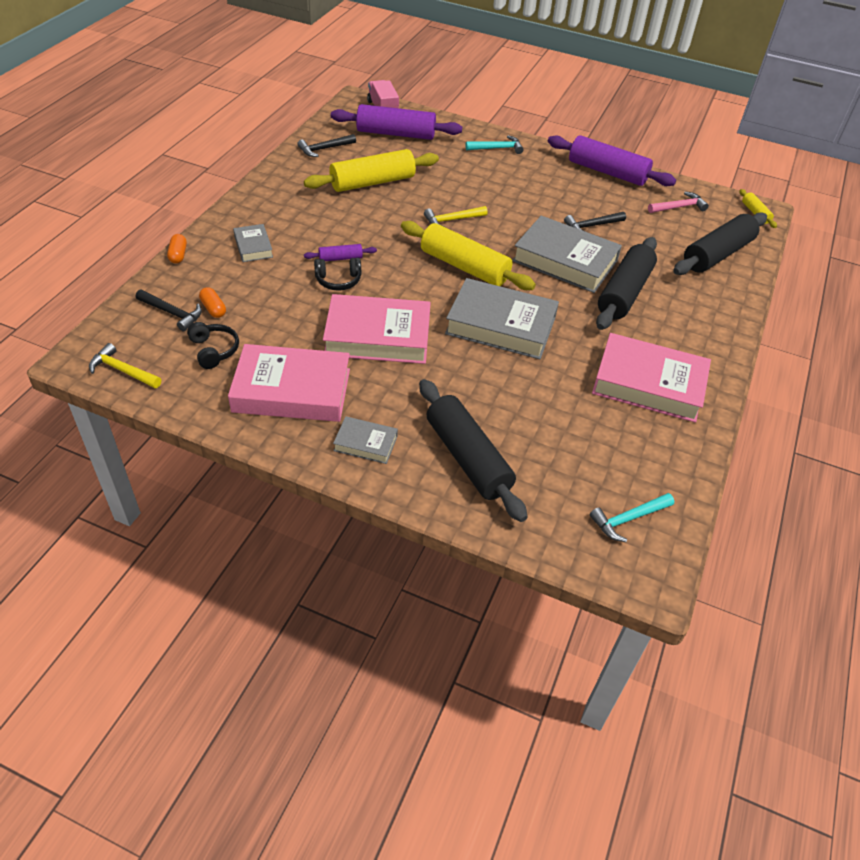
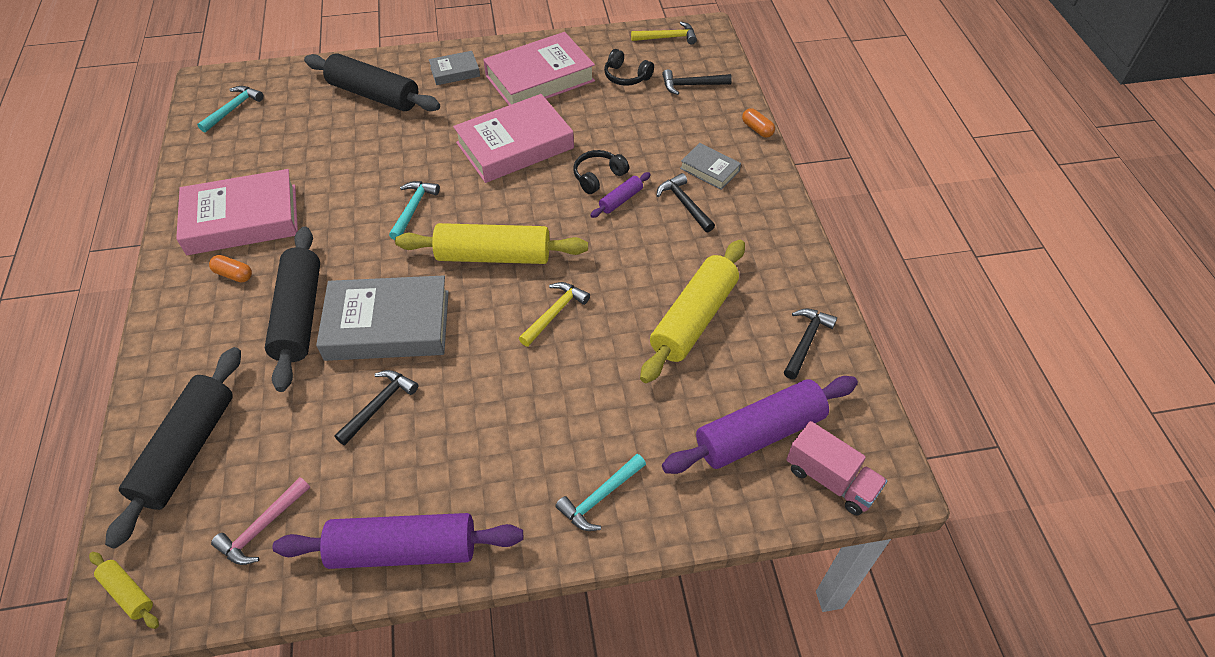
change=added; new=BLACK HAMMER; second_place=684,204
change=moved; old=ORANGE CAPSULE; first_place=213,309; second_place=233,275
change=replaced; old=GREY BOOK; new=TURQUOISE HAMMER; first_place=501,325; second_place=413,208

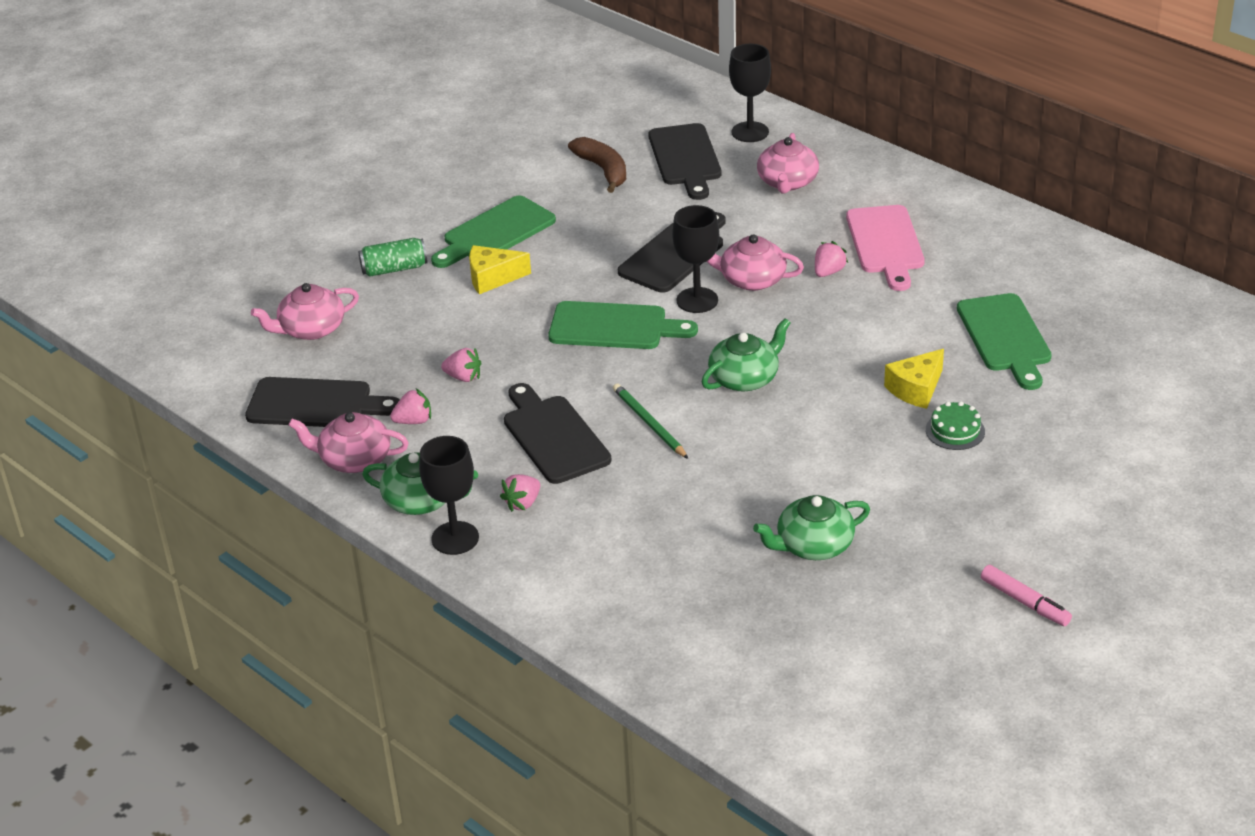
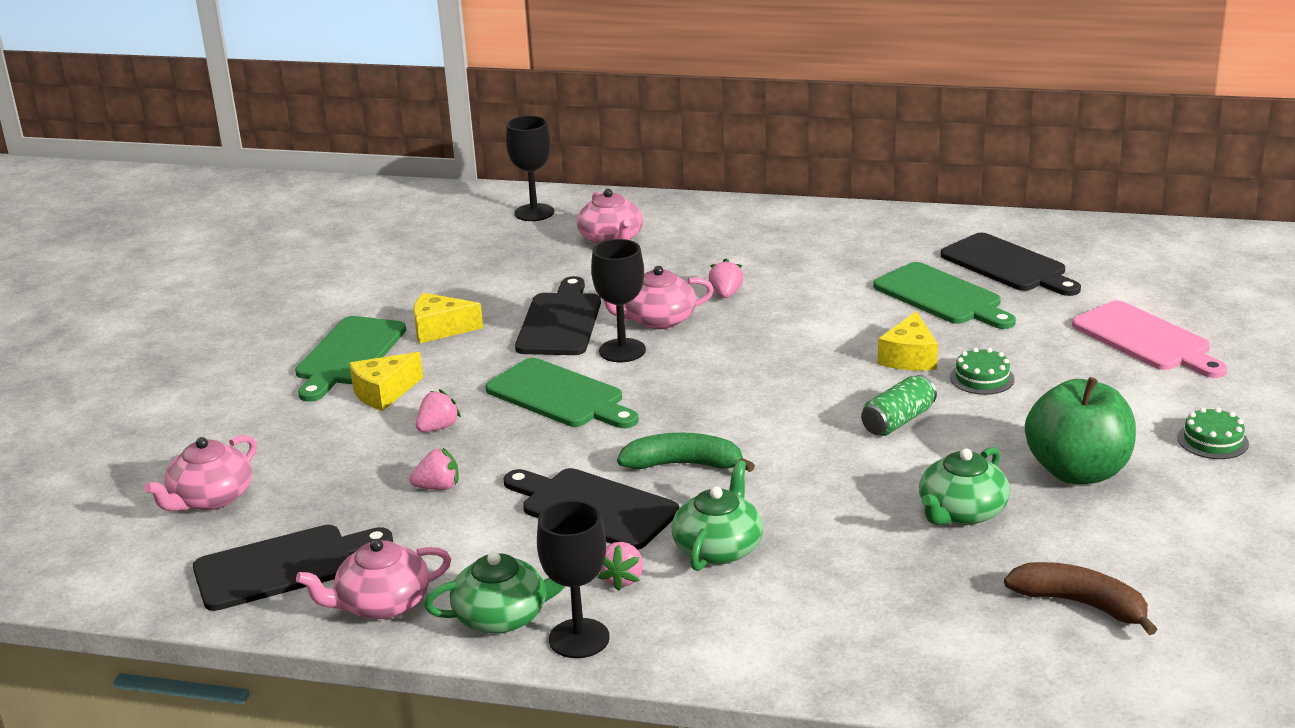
change=removed; old=PINK MARKER; first_place=1025,602
change=added; new=YELLOW CHEESE; second_place=440,329
change=added; new=GREEN APPLE; second_place=1077,472
change=added; new=GREEN CAKE; second_place=1212,440
change=moved; old=GREEN CAN; first_place=394,269; second_place=898,421
change=moved; old=PINK STRAWBERRY; first_place=414,421; second_place=438,428
change=moved; old=BROWN BANANA; first_place=603,170; second_place=1081,604
change=moved; old=BLACK CUTTING BOARD; first_place=685,158; second_place=1007,265
change=moved; old=GREEN TEAPOT; first_place=745,378; second_place=718,548
change=moved; old=PINK CUTTING BOARD; first_place=885,243; second_place=1145,339
change=replaced; old=GREEN PENCIL; new=GREEN BANANA; first_place=649,423; second_place=683,464
change=turned; old=GREEN CUTTING BOARD; first_place=614,327; second_place=559,396; degrees=60

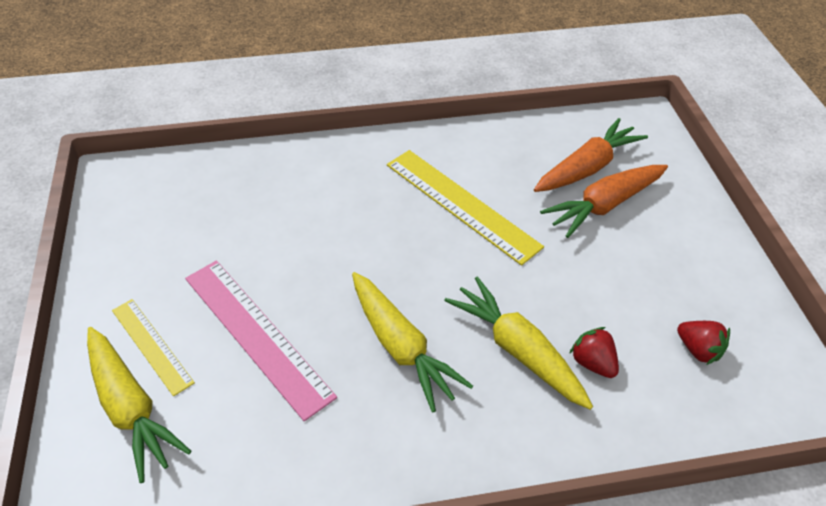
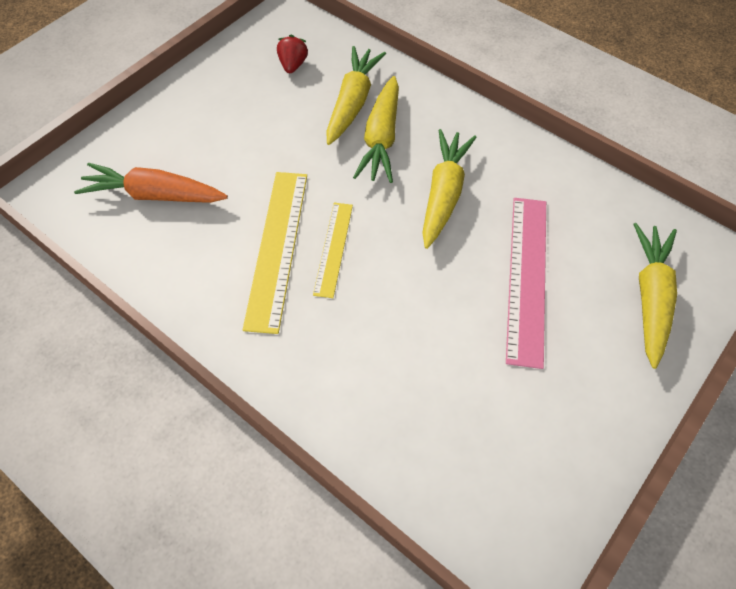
change=removed; old=ORANGE CARROT; first_place=604,205
change=moved; old=YELLOW RULER; first_place=152,345; second_place=333,248
change=replaced; old=RED STRAWBERRY; new=YELLOW CARROT; first_place=592,363; second_place=353,102

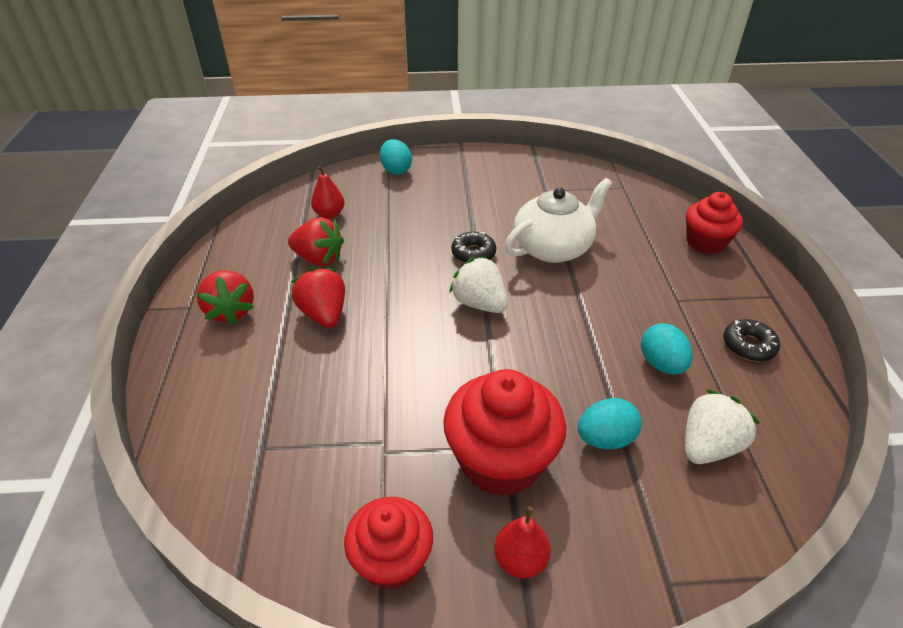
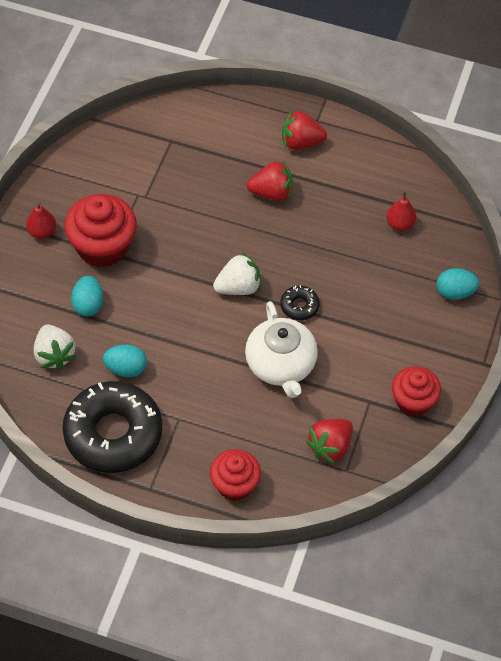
change=moved; old=RED STRAWBERRY; first_place=319,259; second_place=330,447
change=moved; old=RED CUPCAKE; first_place=392,560; second_place=413,401
change=resized; old=BLACK DONUT; first_place=748,346; second_place=113,433; factor=2.4

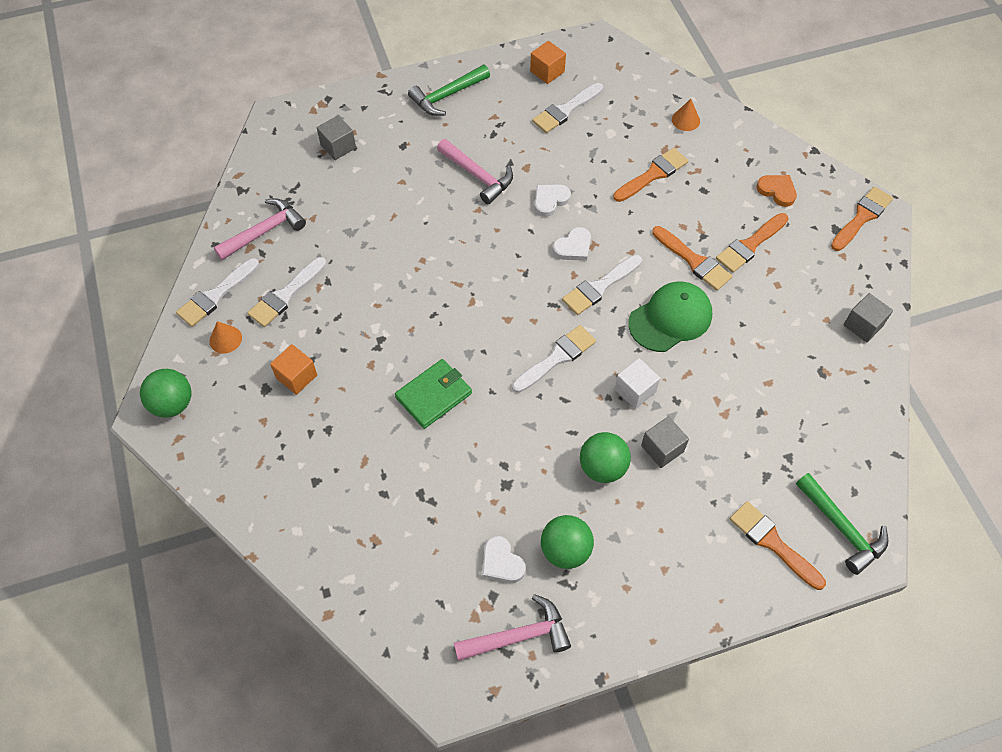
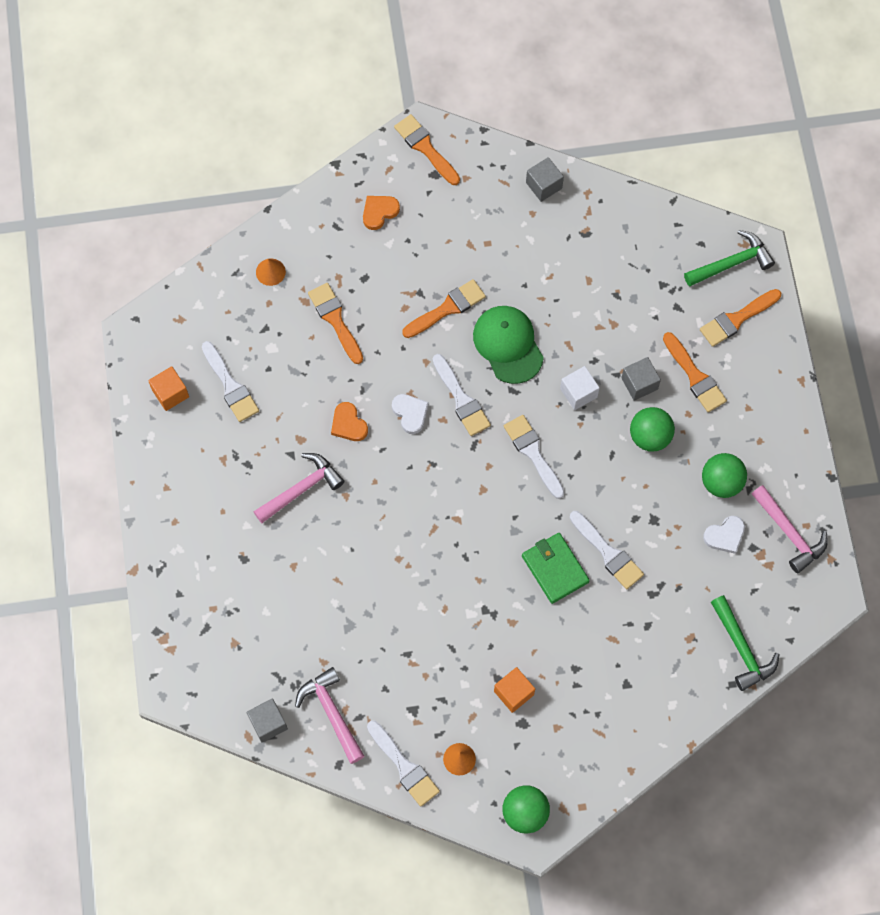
change=moved; old=WHITE BRUSH; first_place=285,295; second_place=608,553
change=moved; old=GREY CUBE; first_place=338,146; second_place=268,723
change=moved; old=GREEN HAMMER; first_place=447,96; second_place=742,648
change=moved; old=ORANGE BRUSH; first_place=750,245; second_place=695,376
change=recoloured; old=WHITE HEART; new=ORANGE HEART; first_place=550,201; second_place=348,424
change=turned; old=PINK HAMMER; first_place=518,636; second_place=789,533; degrees=150

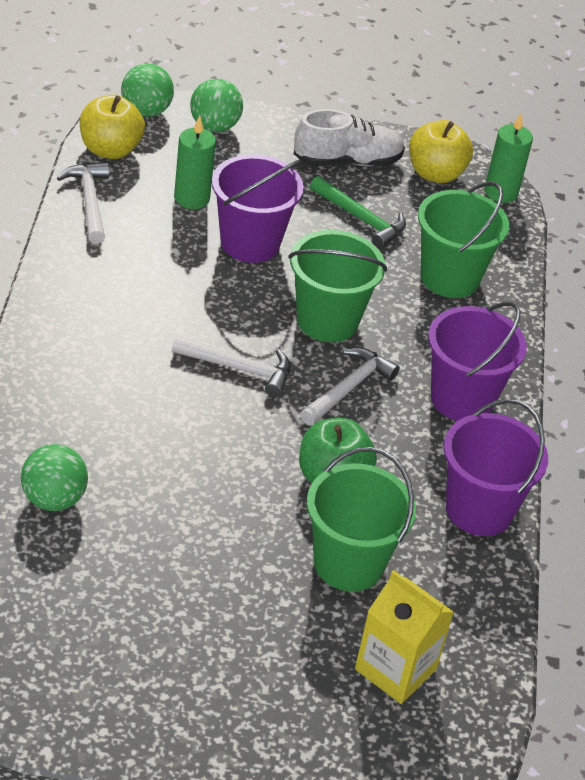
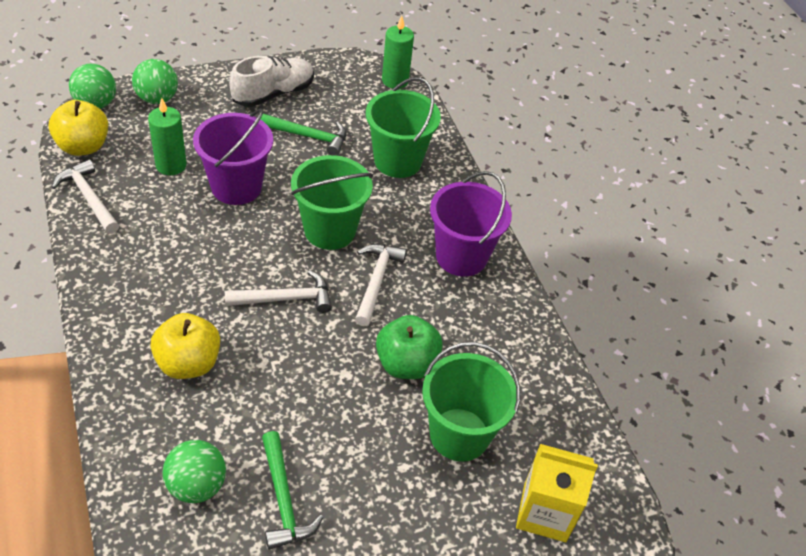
change=removed; old=PURPLE BUCKET; first_place=479,510
change=added; new=GREEN HAMMER; second_place=284,499
change=moved; old=YELLOW APPLE; first_place=435,173; second_place=188,363

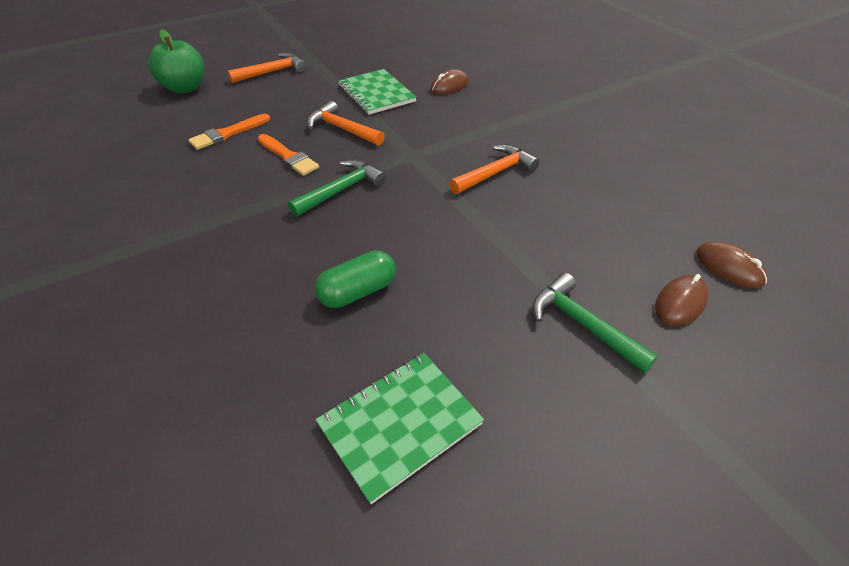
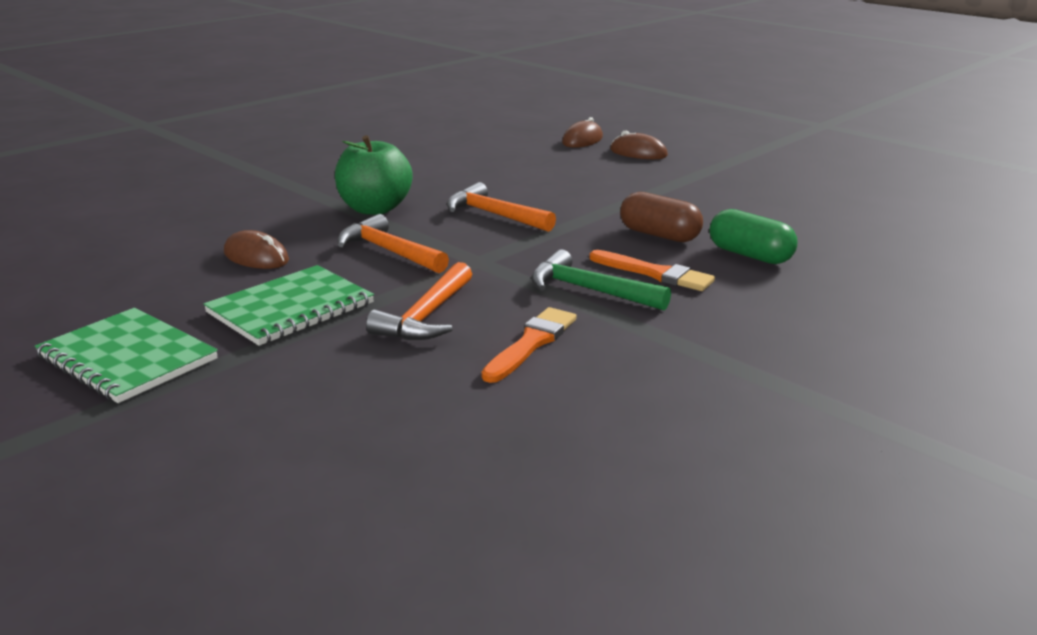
change=removed; old=GREEN HAMMER; first_place=583,324
change=added; new=BROWN CAPSULE; second_place=659,235
change=moved; old=GREEN APPLE; first_place=185,88; second_place=374,209
change=moved; old=ORANGE BRUSH; first_place=228,133; second_place=655,273
change=moved; old=ORANGE HAMMER; first_place=272,72; second_place=389,251
change=moved; old=GREEN NOTEBOOK; first_place=400,424; second_place=128,358

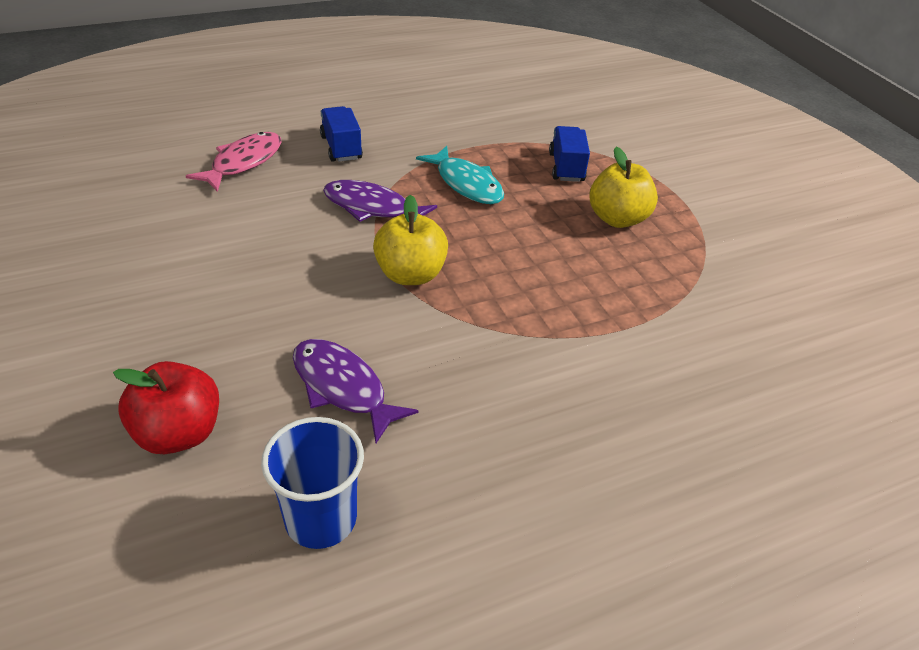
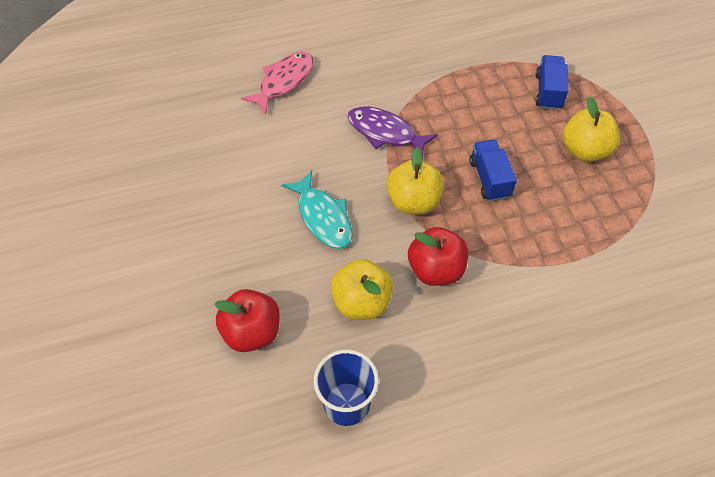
change=added; new=RED APPLE; second_place=436,269
change=moved; old=BLUE TRUCK; first_place=341,148; second_place=489,178
change=moved; old=TURQUOISE FISH; first_place=466,184; second_place=323,217
change=replaced; old=PURPLE FISH; new=YELLOW APPLE; first_place=342,388; second_place=361,301

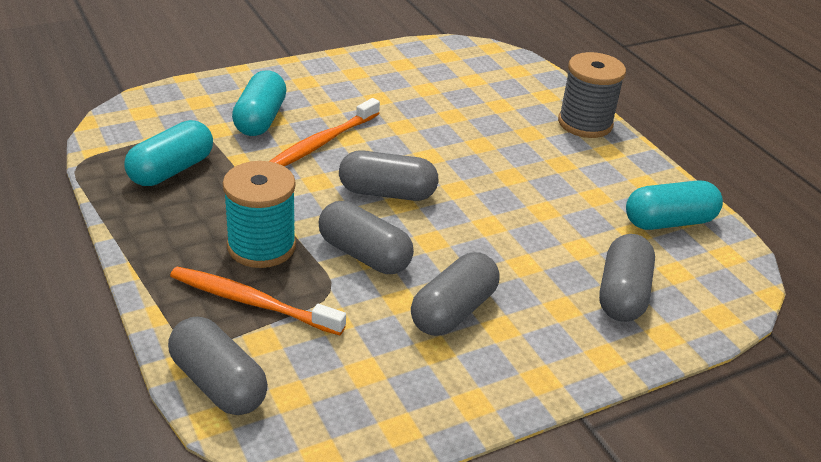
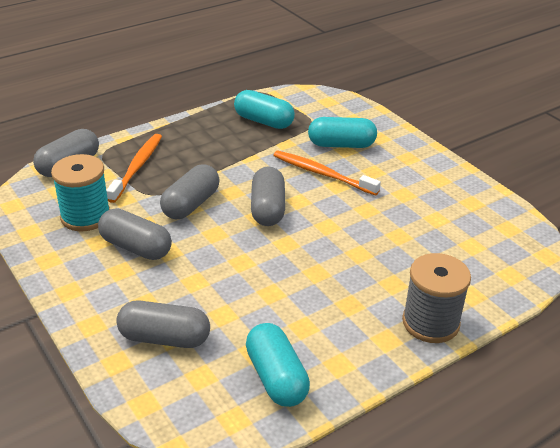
change=moved; old=TURQUOISE SPOOL; first_place=261,246; second_place=85,216

